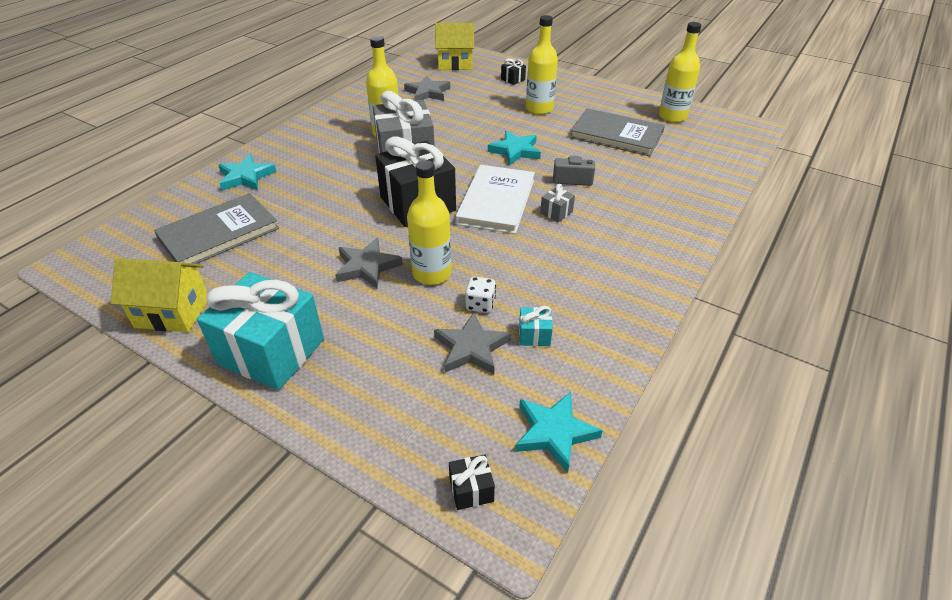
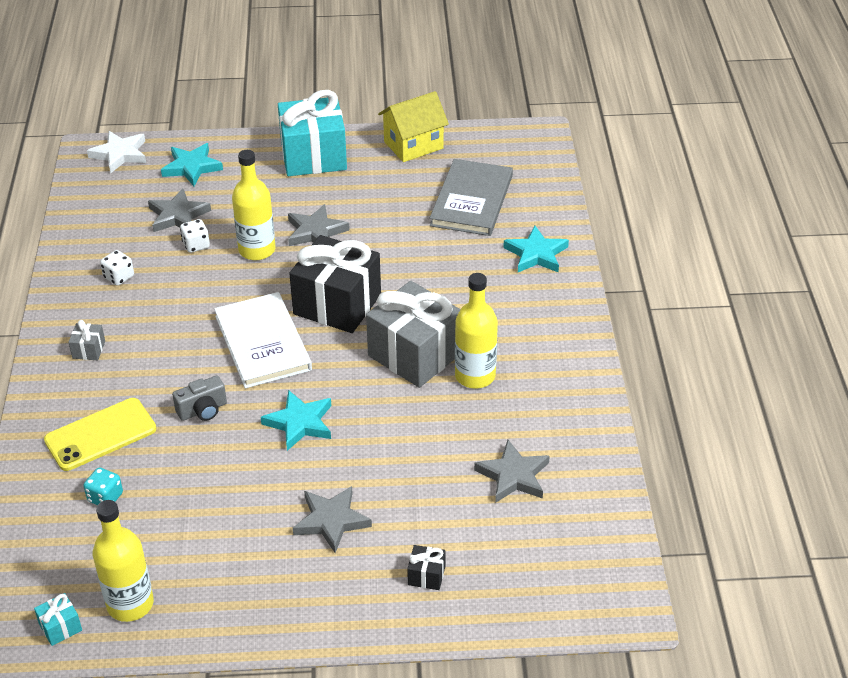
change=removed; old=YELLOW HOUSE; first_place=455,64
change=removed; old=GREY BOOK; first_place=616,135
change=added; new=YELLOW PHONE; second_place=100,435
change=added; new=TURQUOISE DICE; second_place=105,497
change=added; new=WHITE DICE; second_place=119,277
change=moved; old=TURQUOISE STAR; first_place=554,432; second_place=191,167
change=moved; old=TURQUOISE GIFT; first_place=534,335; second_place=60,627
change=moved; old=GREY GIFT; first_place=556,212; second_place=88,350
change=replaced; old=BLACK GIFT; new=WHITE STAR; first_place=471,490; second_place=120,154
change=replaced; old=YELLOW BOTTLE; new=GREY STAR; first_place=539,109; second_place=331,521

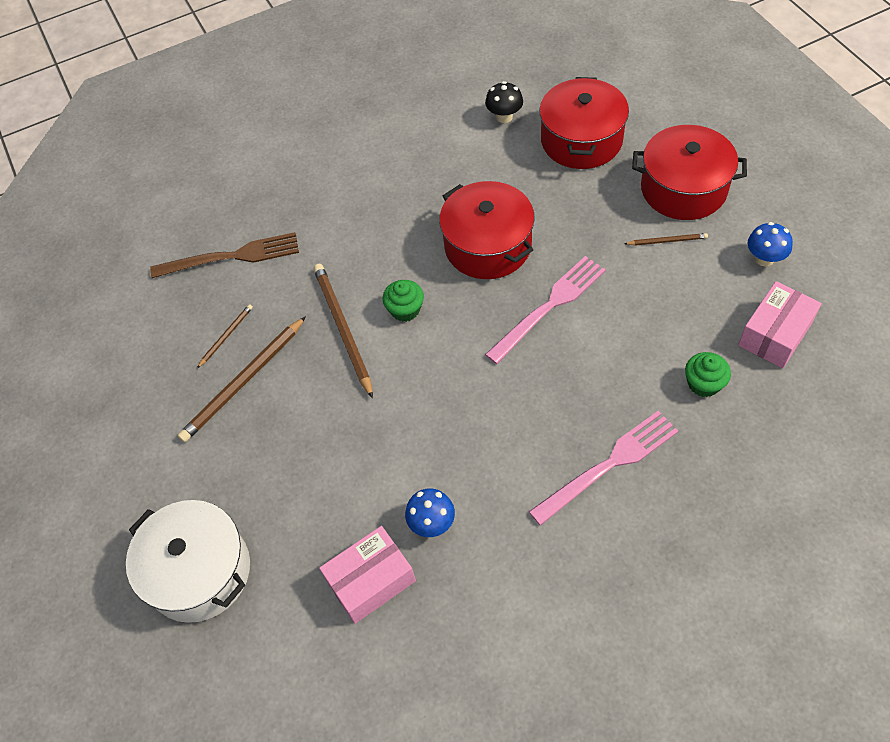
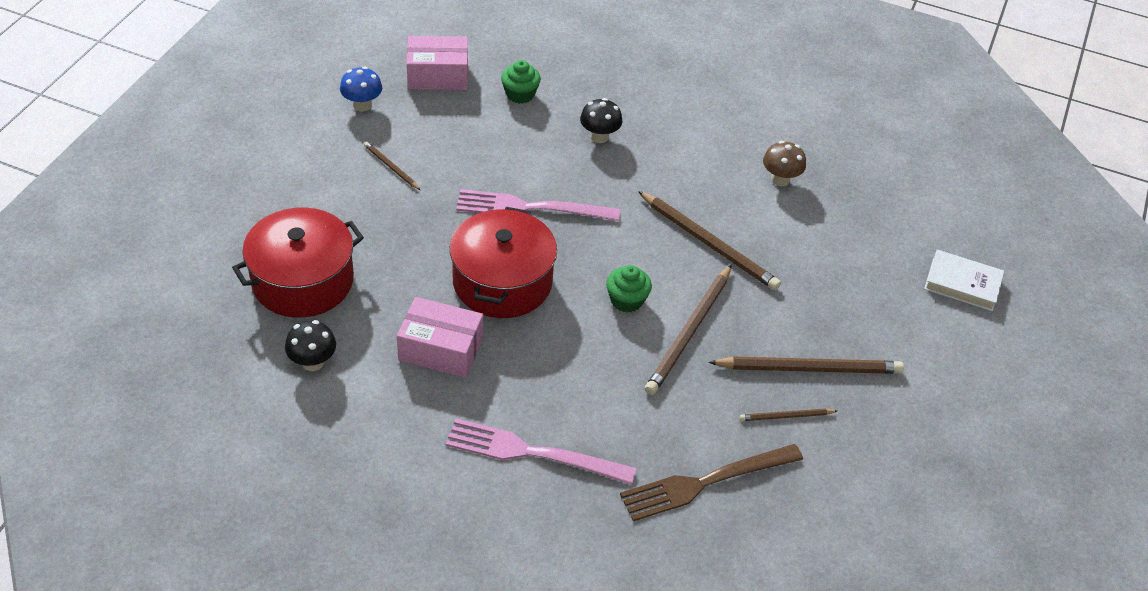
change=removed; old=RED POT; first_place=683,189
change=added; new=BLACK MUSHROOM; second_place=599,137
change=added; new=BROWN PENCIL; second_place=709,243
change=moved; old=PINK BOX; first_place=371,581; second_place=441,349
change=moved; old=PINK FORK; first_place=609,465; second_place=532,453
change=replaced; old=WHITE POT; new=WHITE BOOK; first_place=199,571; second_place=962,284
change=recoloured; old=BLUE MUSHROOM; new=BROWN MUSHROOM; first_place=432,523; second_place=780,179
change=turned; old=BROWN FORK; first_place=232,257; second_place=705,482; degrees=-60

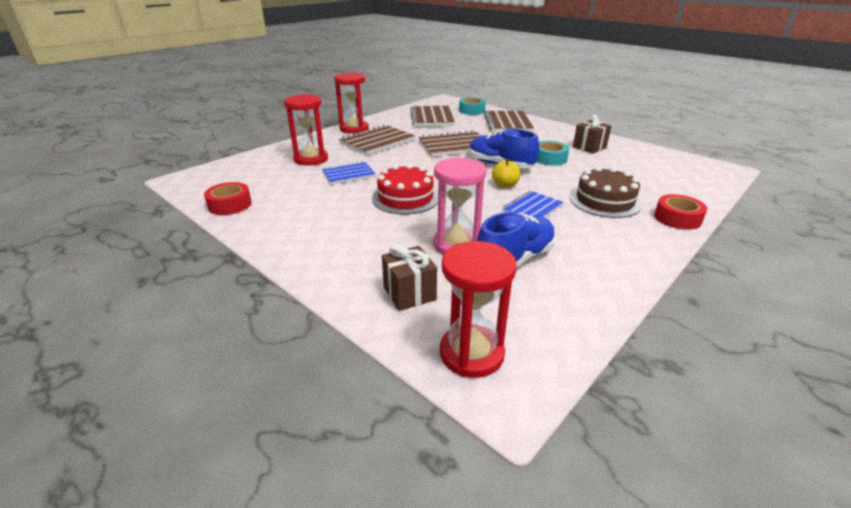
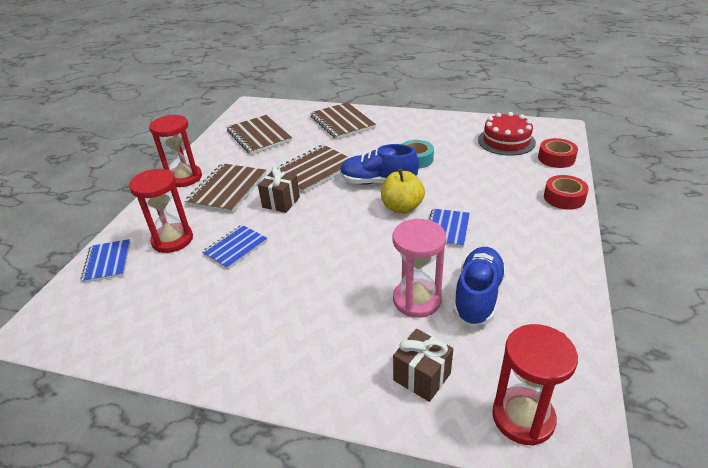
change=removed; old=TURQUOISE TAPE; first_place=471,110
change=removed; old=BROWN CAKE; first_place=604,201
change=added; new=BLUE NOTEBOOK; second_place=107,262
change=moved; old=RED TAPE; first_place=230,205; second_place=556,158
change=moved; old=RED CAKE; first_place=405,198; second_place=506,141
change=moved; old=BROWN GIFT; first_place=589,147; second_place=281,202
change=resized; old=YELLOW APPLE; first_place=505,185; second_place=402,207; factor=1.51

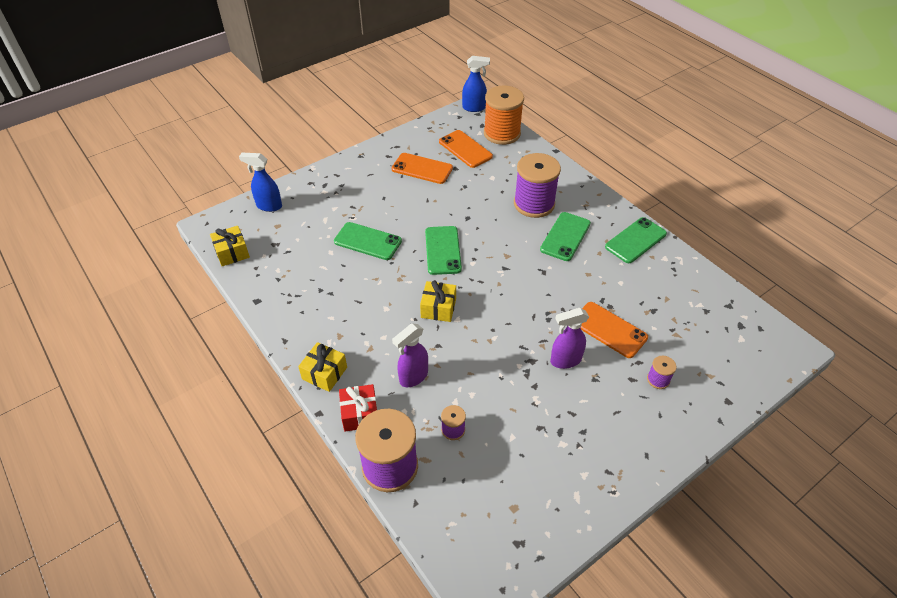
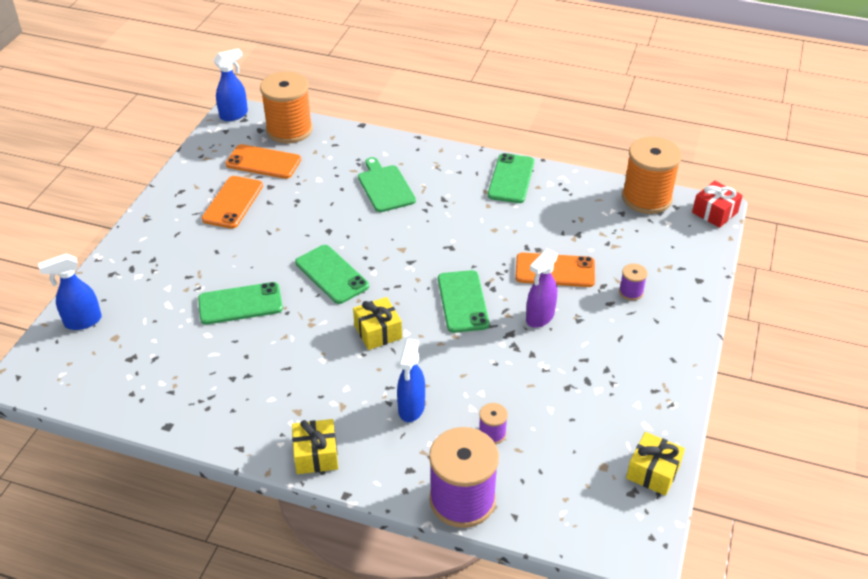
change=added; new=ORANGE SPOOL; second_place=646,198
change=moved; old=YELLOW GIFT; first_place=232,253; second_place=653,472
change=moved; old=RED GIFT; first_place=360,414; second_place=714,212
change=moved; old=GREEN PHONE; first_place=565,236; second_place=463,301
change=replaced; old=PURPLE SPOOL; new=GREEN CUTTING BOARD; first_place=534,204; second_place=385,187
change=recoloured; old=PURPLE SPRAY BOTTLE; new=BLUE SPRAY BOTTLE; first_place=413,377; second_place=411,408
change=turned; old=ORANGE PHONE; first_place=422,169; second_place=233,202; degrees=-60

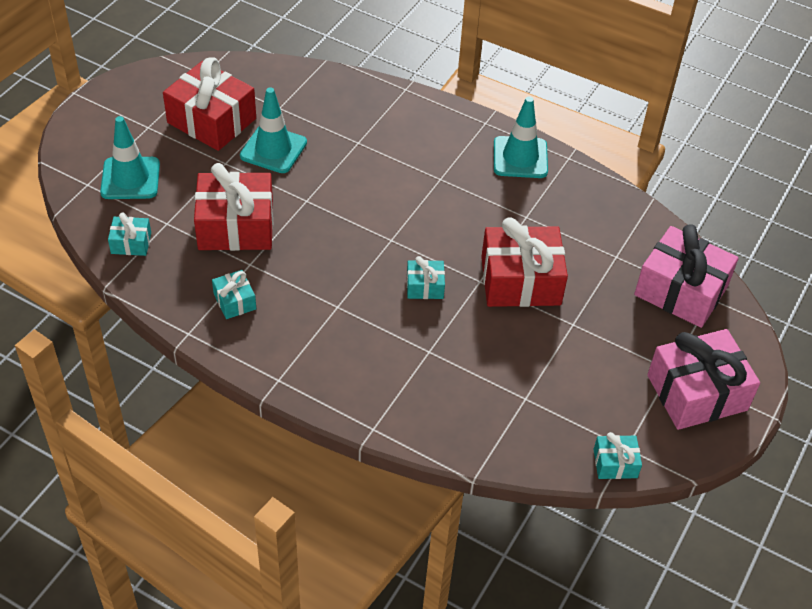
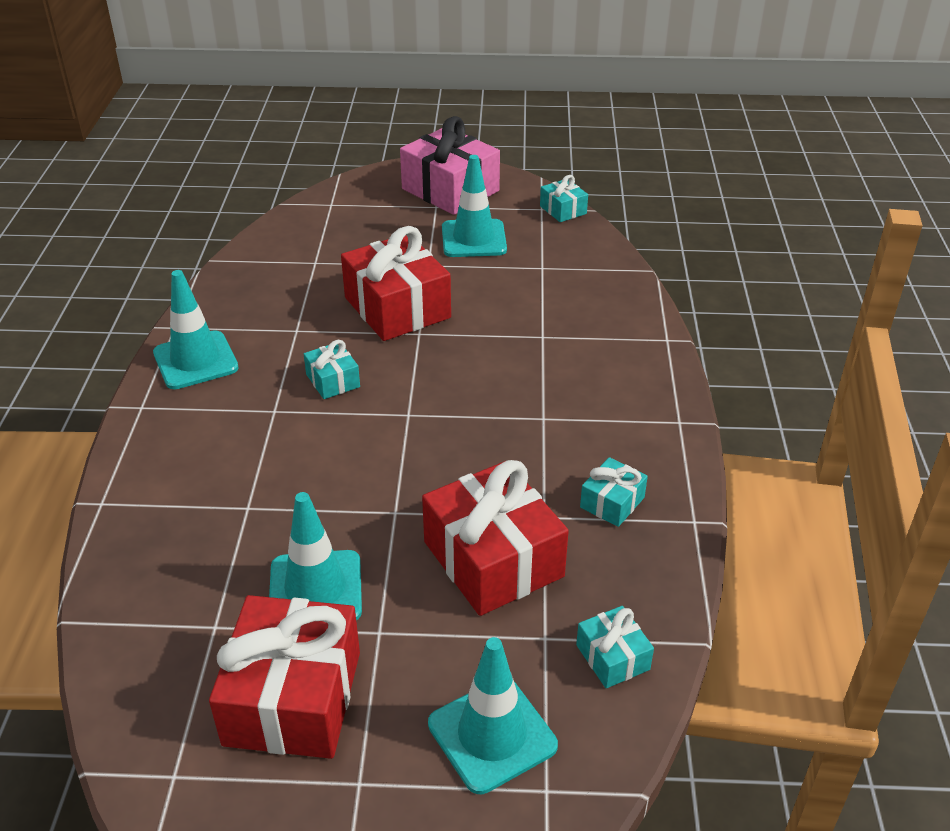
change=removed; old=PINK GIFT; first_place=681,290
change=added; new=TURQUOISE TRAFFIC CONE; second_place=473,239
change=moved; old=TURQUOISE GIFT; first_place=425,286; second_place=333,381

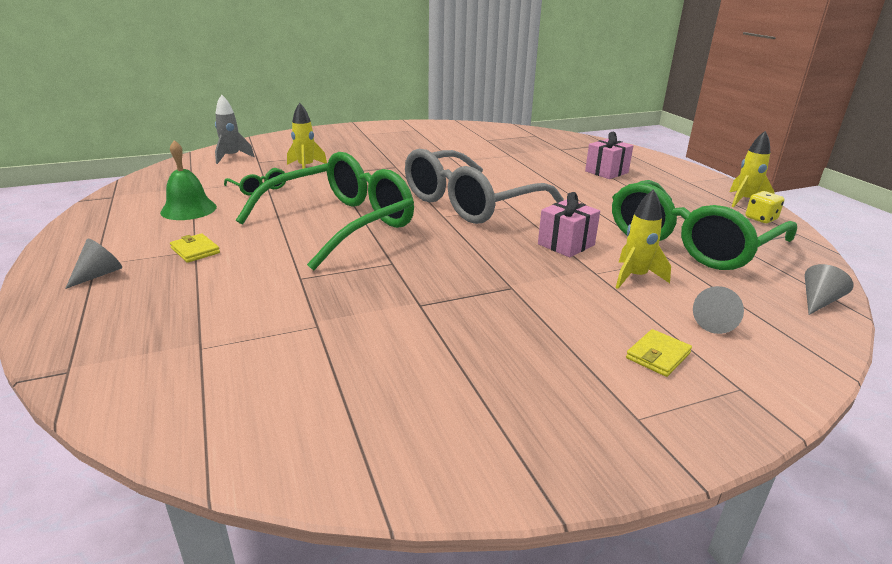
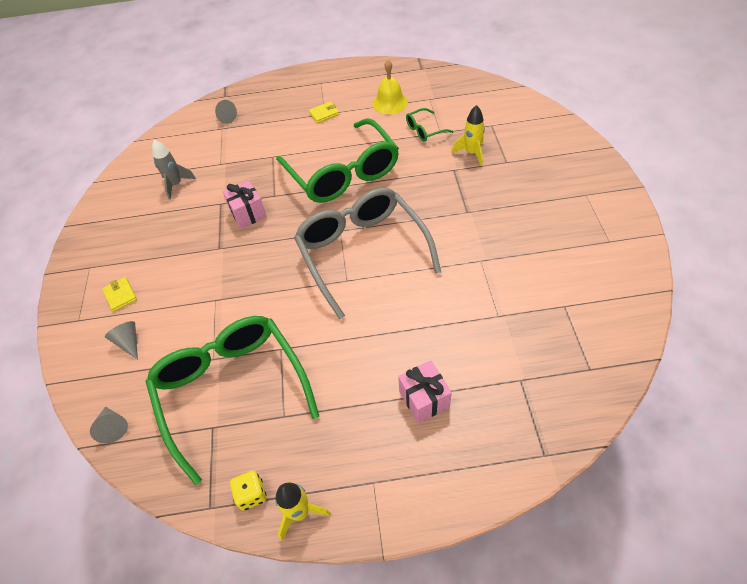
change=removed; old=YELLOW ROCKET; first_place=635,277
change=moved; old=GREY CONE; first_place=99,274; second_place=225,118
change=moved; old=GREY ROCKET; first_place=232,157; second_place=176,185
change=moved; old=PINK GIFT; first_place=566,244; second_place=248,213
change=recoloured; old=GREEN BELL; new=YELLOW BELL; first_place=188,209; second_place=390,103

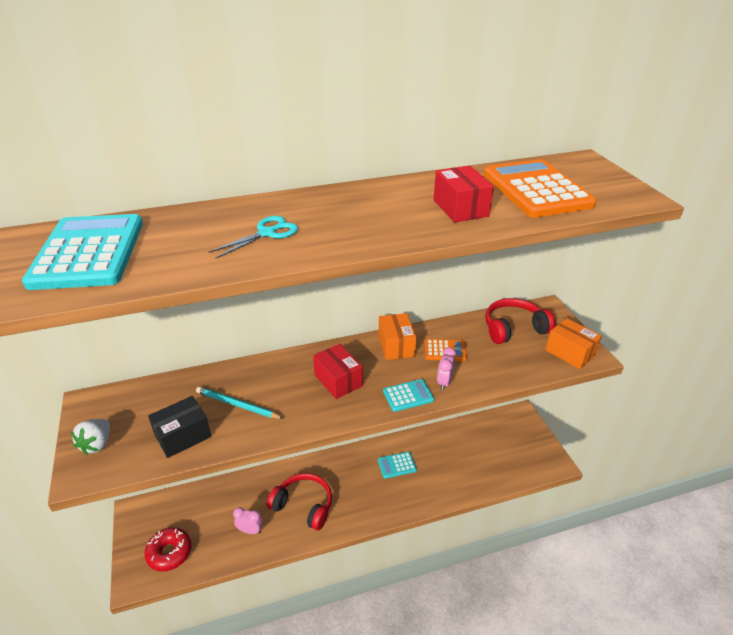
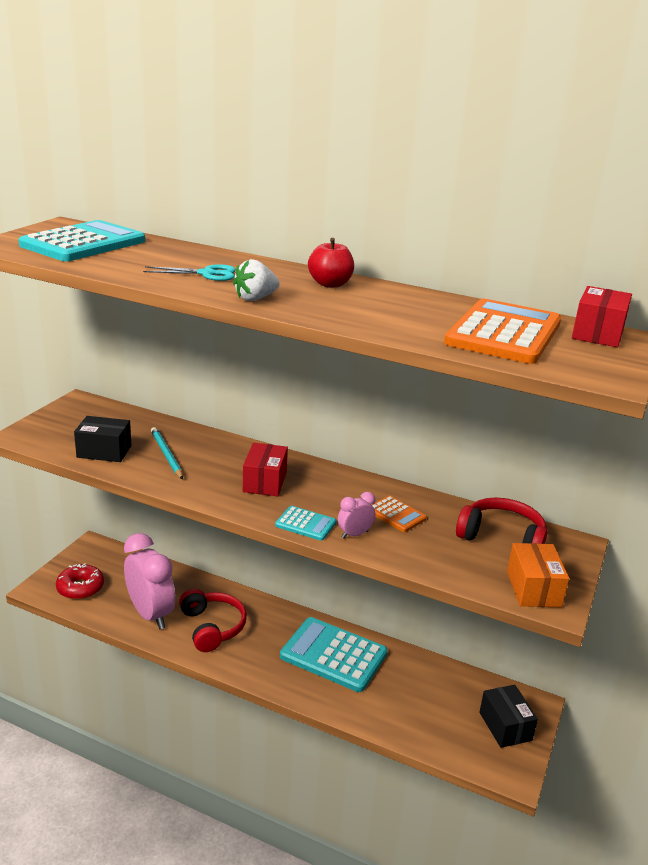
change=removed; old=ORANGE BOX; first_place=396,346
change=added; new=RED APPLE; second_place=330,284
change=added; new=BLACK BOX; second_place=505,726
change=moved; old=WHITE STRAWBERRY; first_place=97,444; second_place=255,298
change=moved; old=RED BOX; first_place=460,208; second_place=598,334
change=resized; old=PINK CLOCK; first_place=250,530; second_place=150,614; factor=2.26
change=resized; old=TURQUOISE CALCULATOR; first_place=397,465; second_place=333,655; factor=2.07

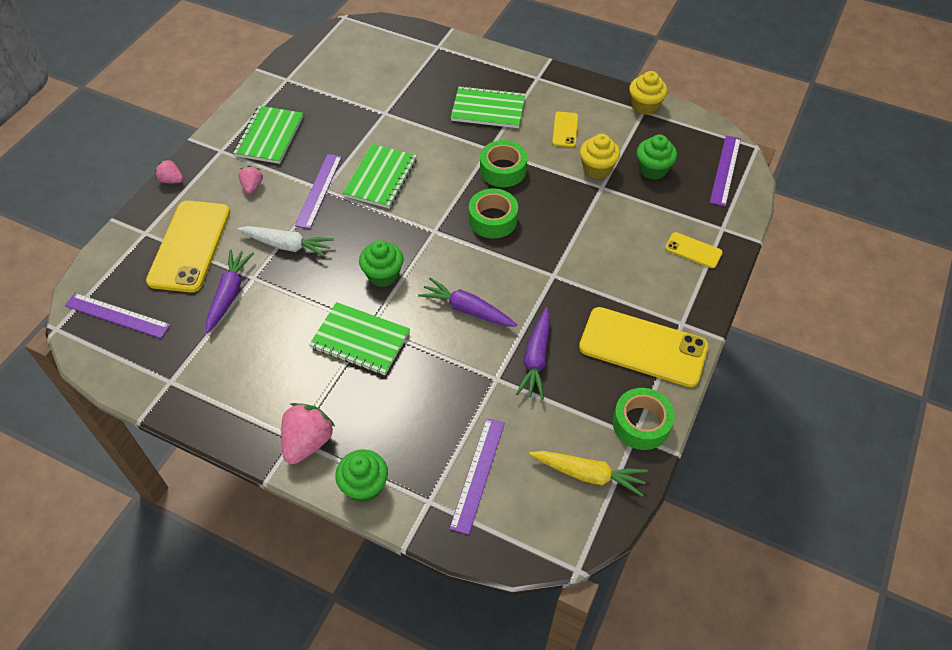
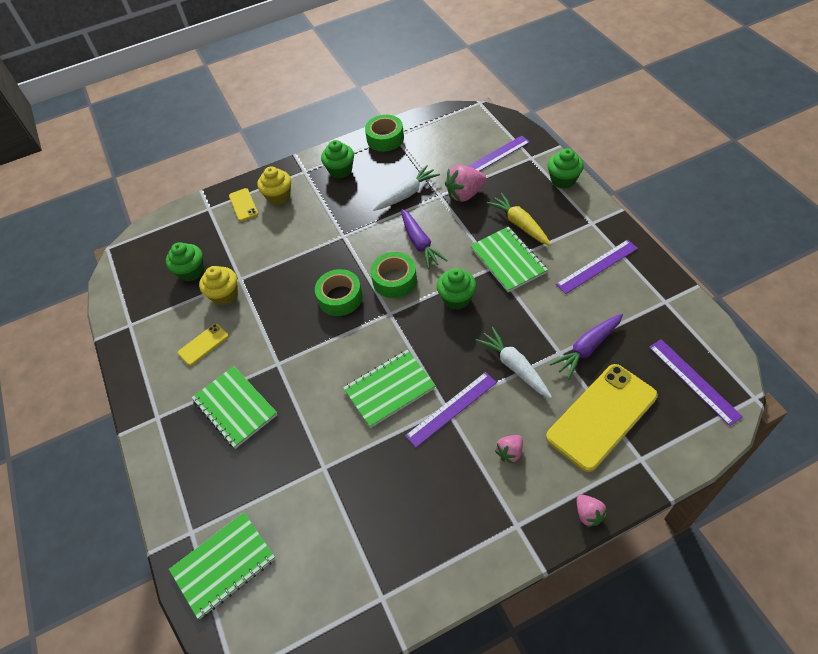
change=moved; old=GREEN NOTEBOOK; first_place=269,136; second_place=224,565
change=moved; old=PINK STRAWBERRY; first_place=308,442; second_place=465,194
change=moved; old=GREEN TAPE; first_place=503,170; second_place=394,280
change=moved; old=YELLOW CARROT; first_place=588,474; second_place=519,224
change=moved; old=YELLOW CUPCAKE; first_place=644,106; second_place=279,196
change=moved; old=PURPLE RULER; first_place=725,170; second_place=597,266
change=replaced; old=YELLOW PHONE; new=GREEN CUPCAKE; first_place=643,347; second_place=340,170
change=recoloured; old=PURPLE CARROT; new=WHITE CARROT; first_place=536,358; second_place=406,194

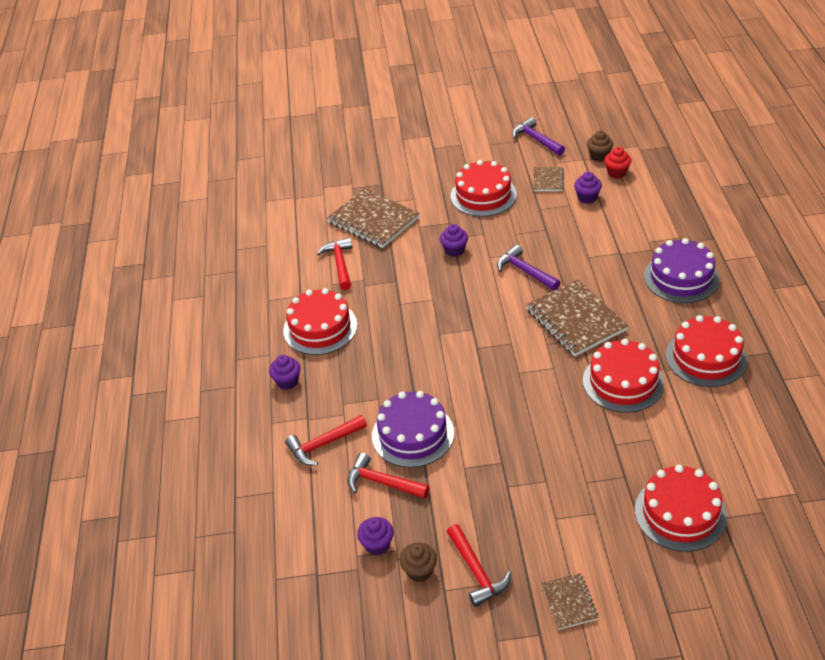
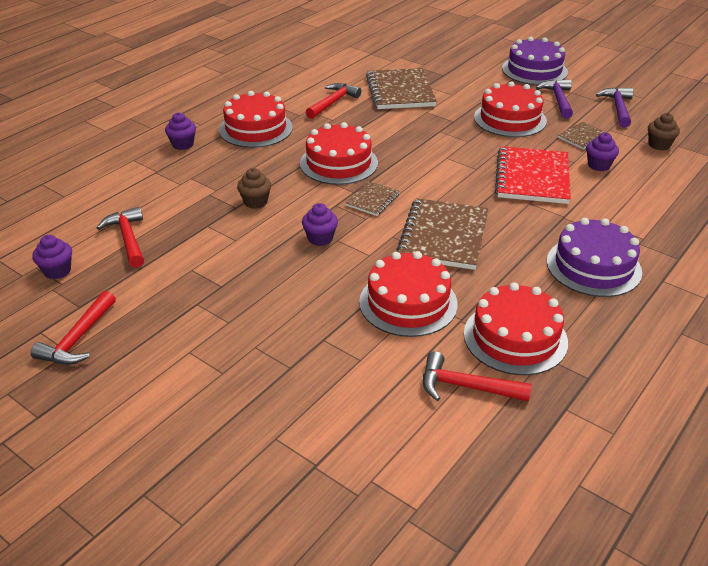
change=removed; old=RED CUPCAKE; first_place=616,173
change=added; new=RED NOTEBOOK; second_place=532,178
change=moved; old=RED HAMMER; first_place=323,444; second_place=465,386
change=moved; old=PURPLE CAKE; first_place=413,434; second_place=534,70
change=moved; old=BROWN CUPCAKE; first_place=419,571; second_place=255,202
change=moved; old=PURPLE CUPCAKE; first_place=454,250; second_place=320,238
change=moved; old=PURPLE HAMMER; first_place=525,271; second_place=558,99
change=moved; old=BROWN NOTEBOOK; first_place=569,602; second_place=372,200
change=moved; old=RED CAKE; first_place=680,513; second_place=338,163

